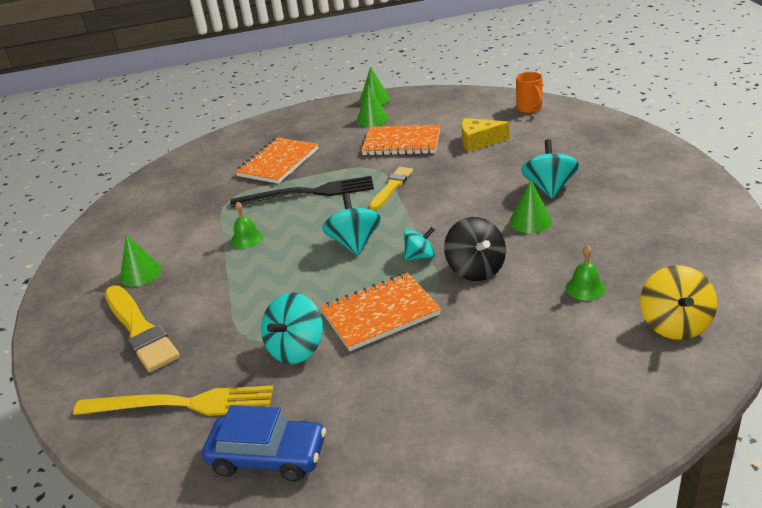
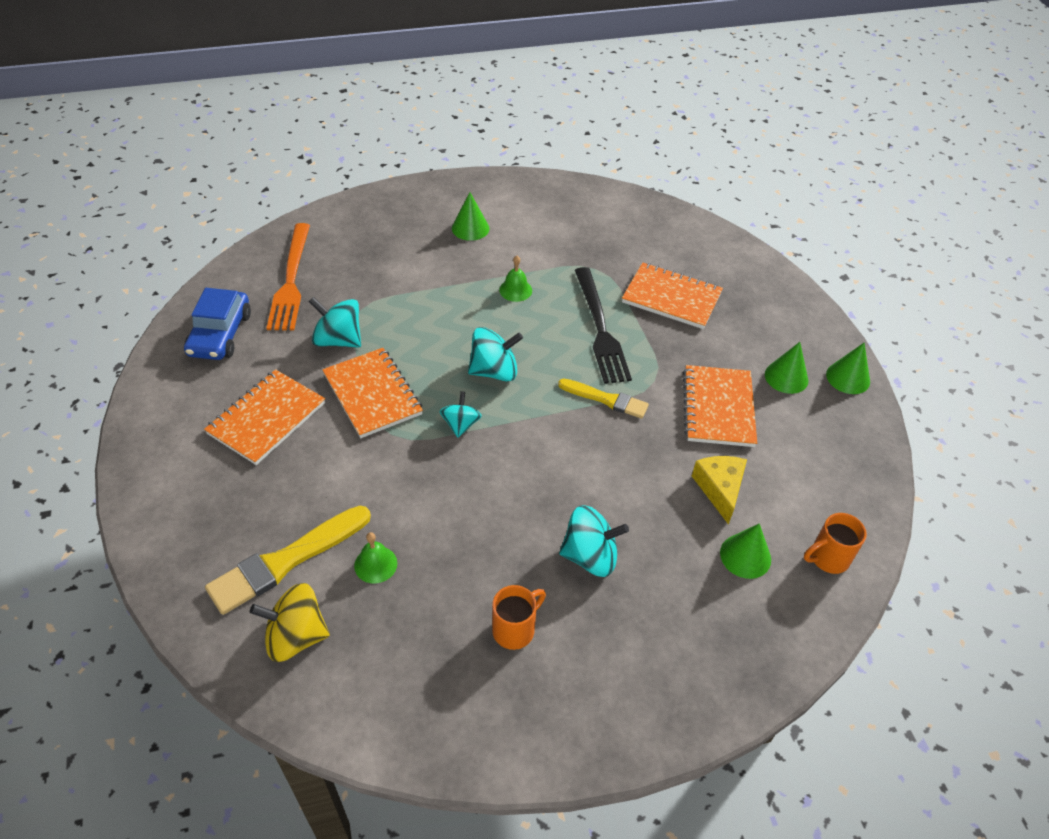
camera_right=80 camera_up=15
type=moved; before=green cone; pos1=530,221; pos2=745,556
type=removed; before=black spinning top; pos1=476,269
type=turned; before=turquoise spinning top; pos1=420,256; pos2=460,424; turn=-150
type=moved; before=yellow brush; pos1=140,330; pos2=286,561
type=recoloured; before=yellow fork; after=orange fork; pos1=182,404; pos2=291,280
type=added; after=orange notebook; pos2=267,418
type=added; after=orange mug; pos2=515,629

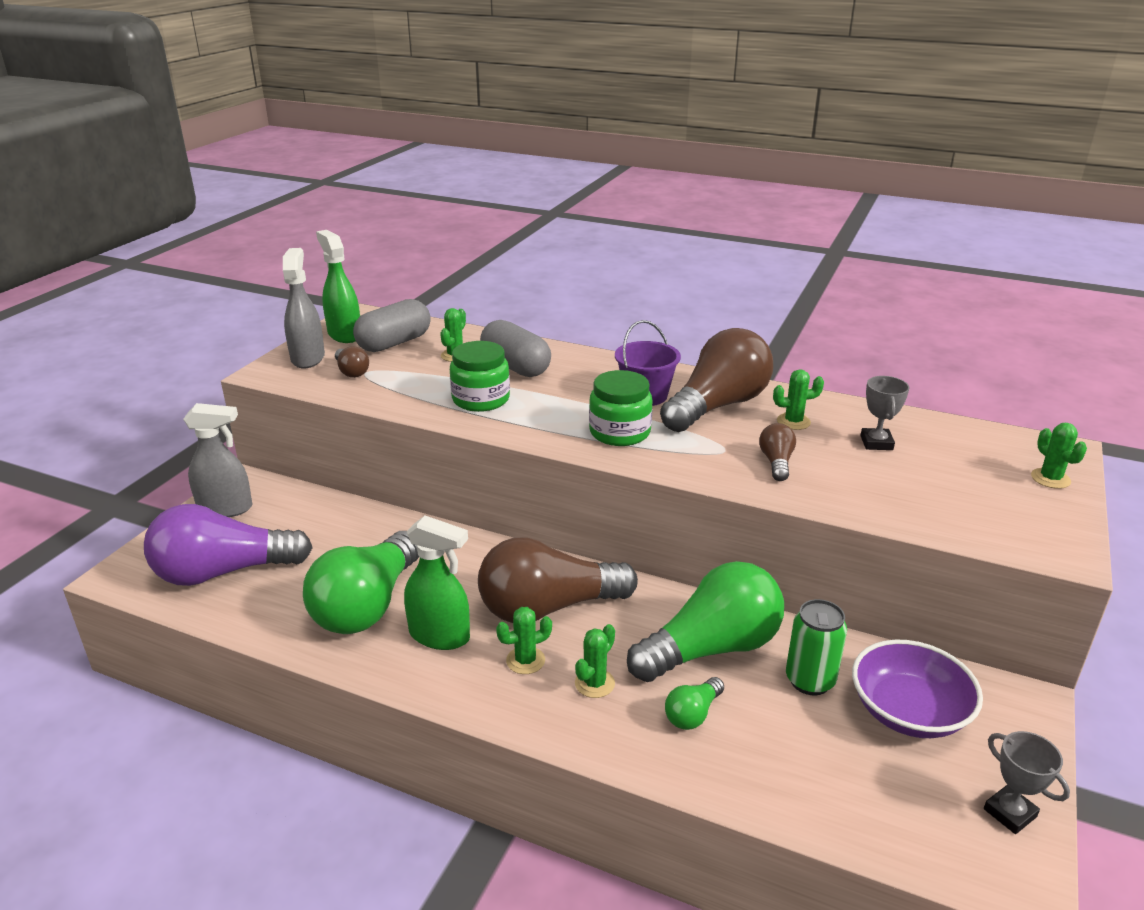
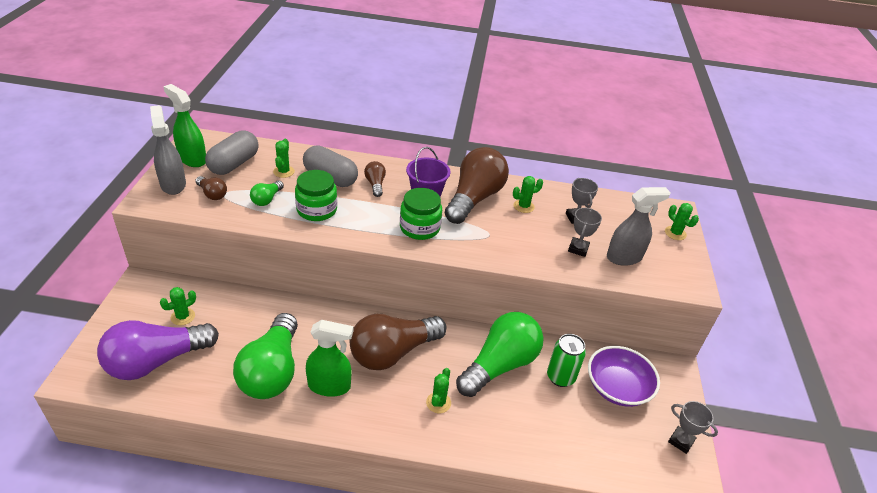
camera_right=-20 camera_up=10
type=moved; before=grey spray bottle; pos1=226,508; pos2=624,257
type=moved; before=brown light bulb; pos1=776,462; pos2=375,184
type=moved; before=green cactus; pos1=525,660; pos2=183,317
type=moved; before=green light bulb; pos1=693,714; pos2=267,199
type=added; after=grey trophy; pos2=578,249

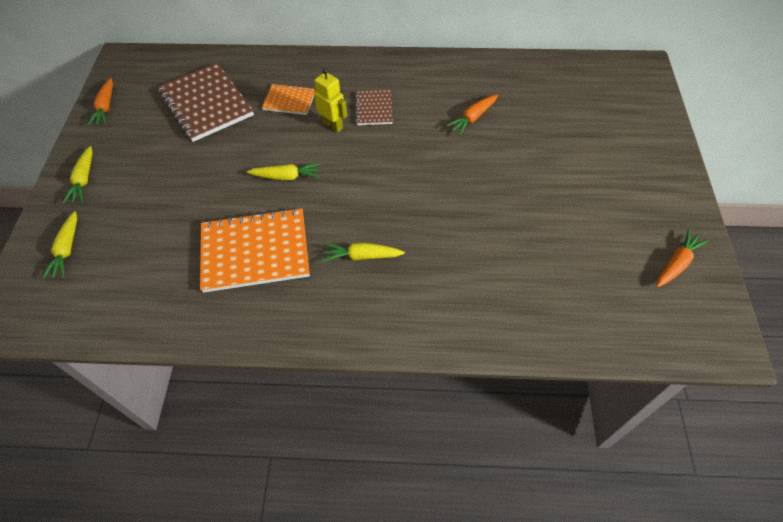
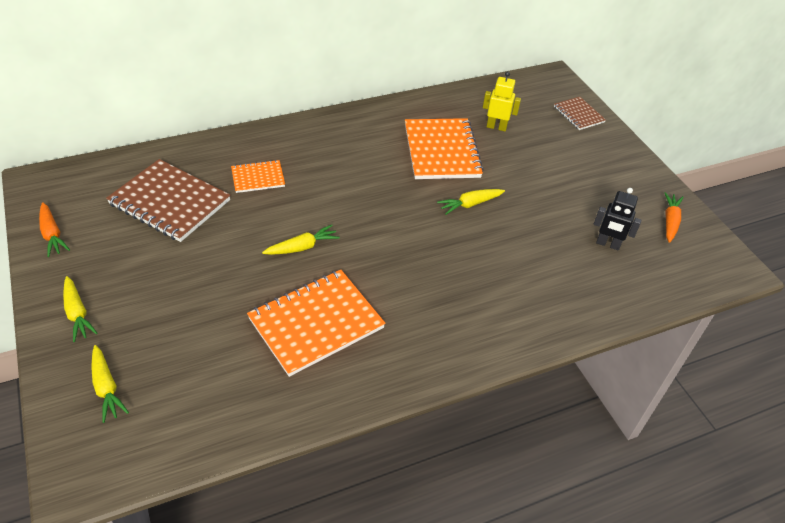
camera_right=-30 camera_up=-10
type=moved; before=yellow robot; pos1=333,125; pos2=496,127
type=moved; before=brown notebook; pos1=373,108; pos2=578,114
type=replaced; before=orange carrot; after=orange notebook; pos1=472,118; pos2=442,151
type=moved; before=yellow carrot; pos1=362,256; pos2=470,204
type=added; after=black robot; pos2=608,244

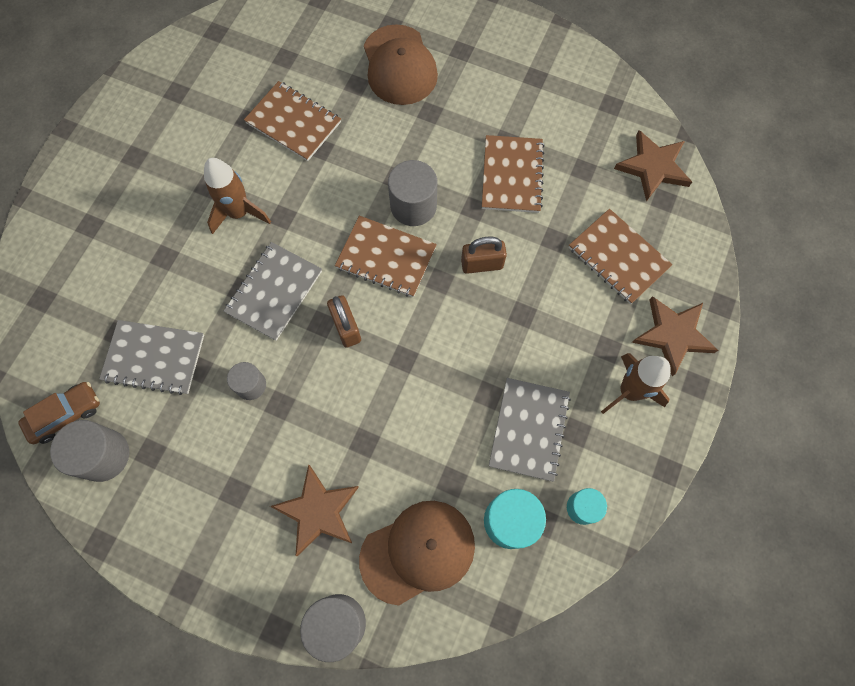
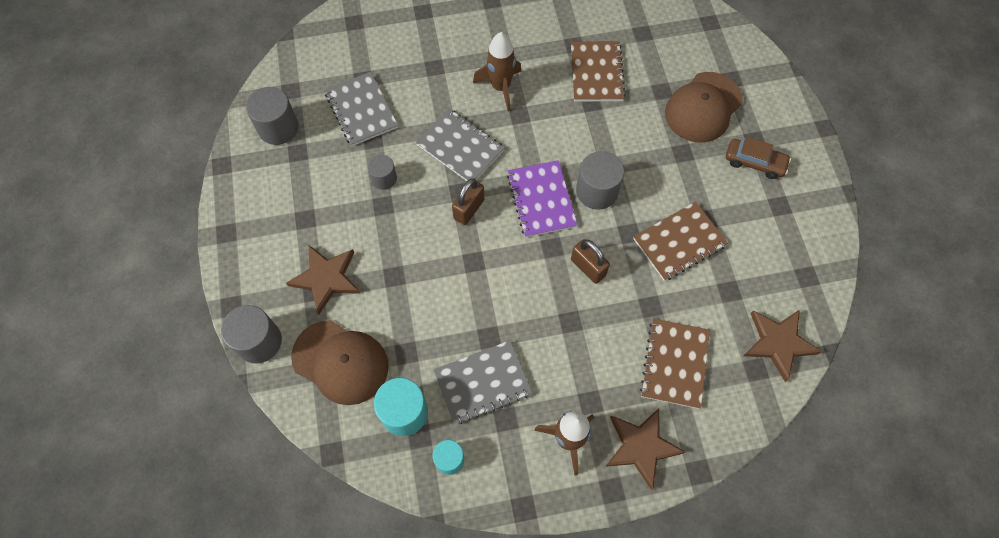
camera_right=55 camera_up=-5
type=recoloured; before=brown notebook; after=purple notebook; pos1=386,257; pos2=541,200
type=turned; before=grey notebook; pos1=274,292; pos2=460,147; turn=45
type=moved; before=brown car; pos1=65,415; pos2=754,162

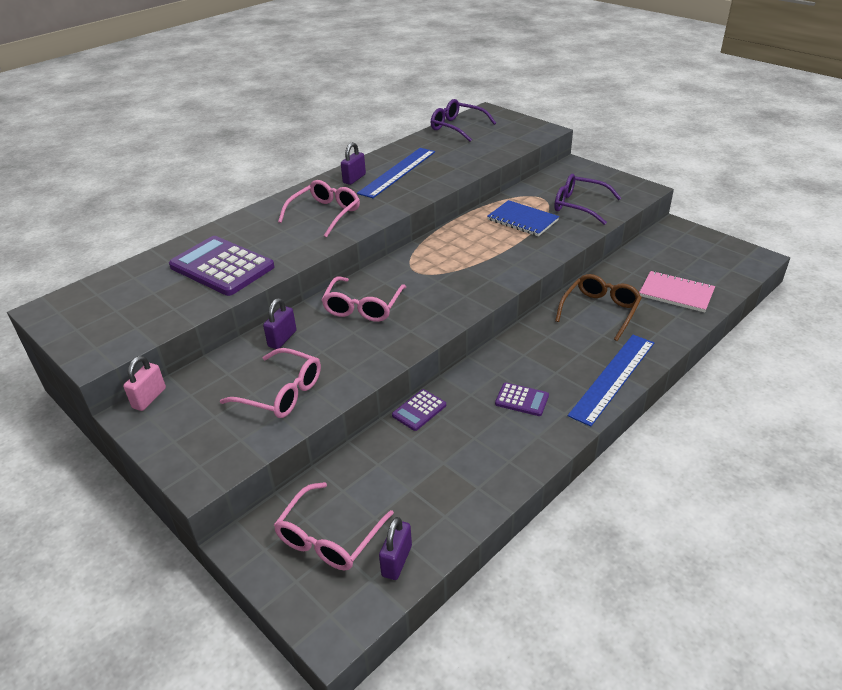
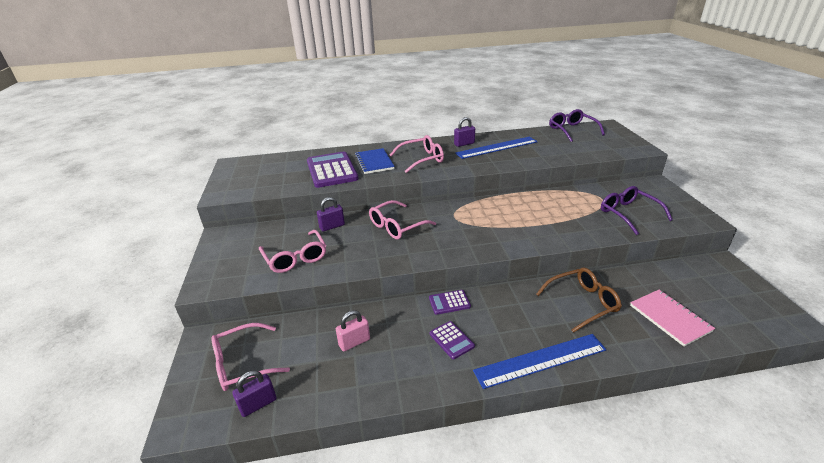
camera_right=35 camera_up=-5
type=moved; before=blue notebook; pos1=522,220; pos2=374,162
type=moved; before=pink padlock; pos1=149,398; pos2=354,342
type=moved; before=purple calculator; pos1=419,410; pos2=449,302

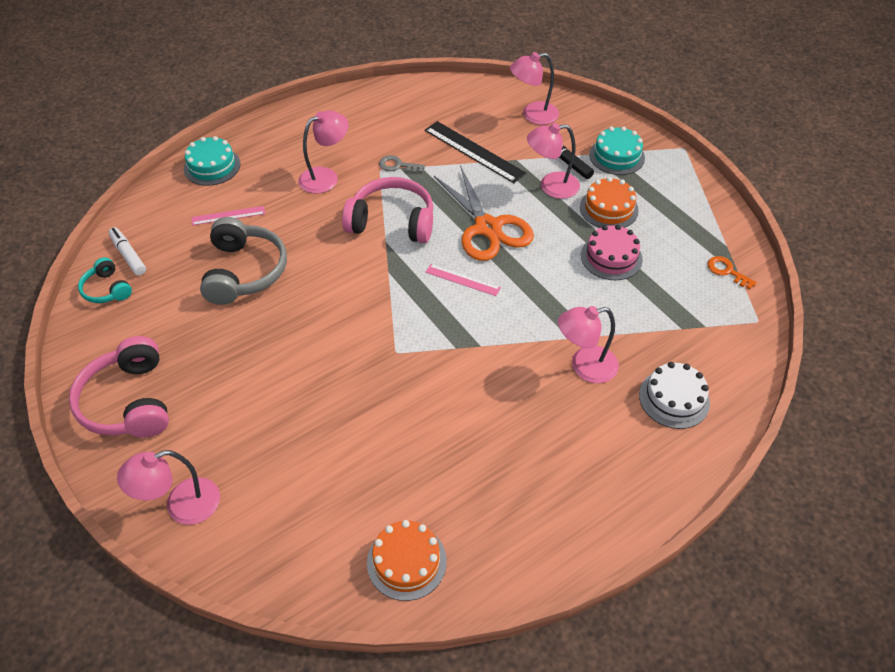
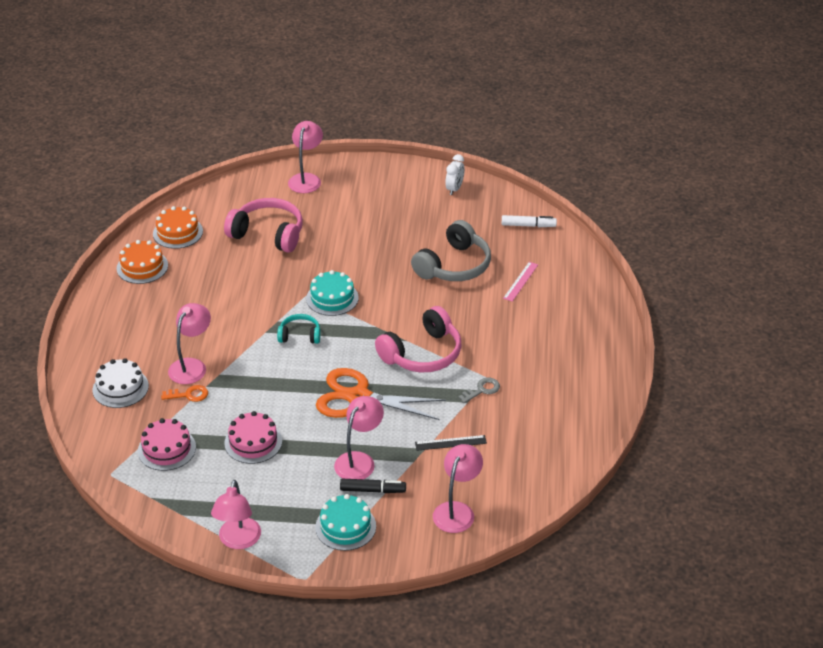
camera_right=130 camera_up=-10
type=moved; before=pink lamp; pos1=326,177; pos2=238,541
type=resized; before=black ruler; pos1=474,151; pos2=450,443; scale=0.57
type=moved; before=turquoise cake; pos1=212,166; pos2=332,298
type=moved; before=orange cake; pos1=608,208; pos2=142,267
type=turned; before=grey headphones; pos1=244,271; pos2=454,266; turn=-90
type=moved; before=orange key; pos1=727,271; pos2=189,395
type=moved; before=turquoise headphones; pos1=107,289; pos2=300,335
type=removed; before=pink ruler; pos1=462,280
type=moved; before=pink headphones; pos1=129,401; pos2=268,234
type=added; after=white clock; pos2=454,189
type=added; after=pink cake; pos2=167,449

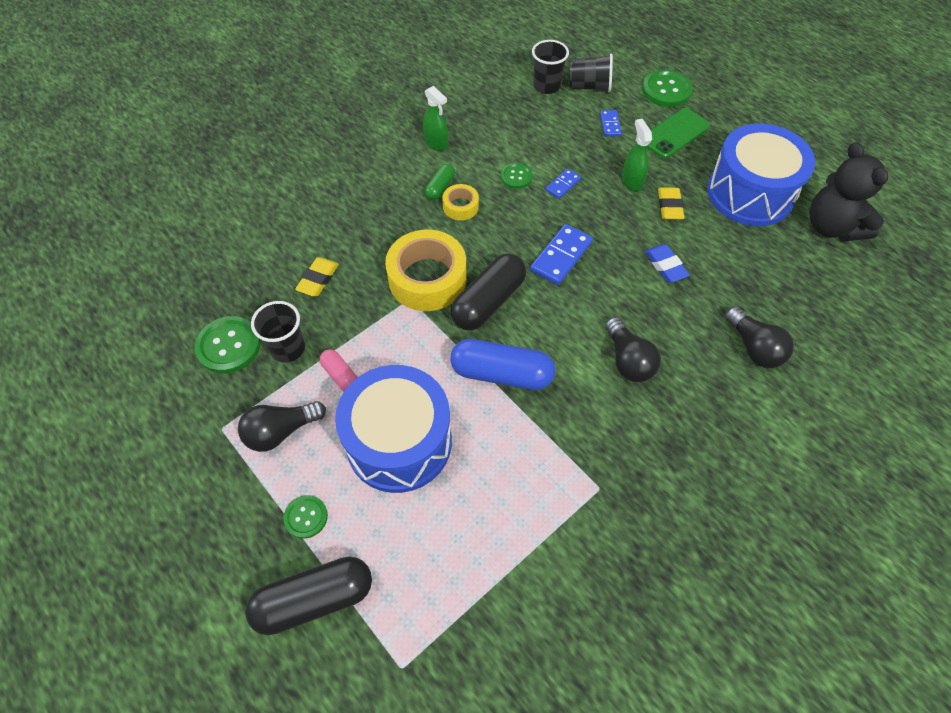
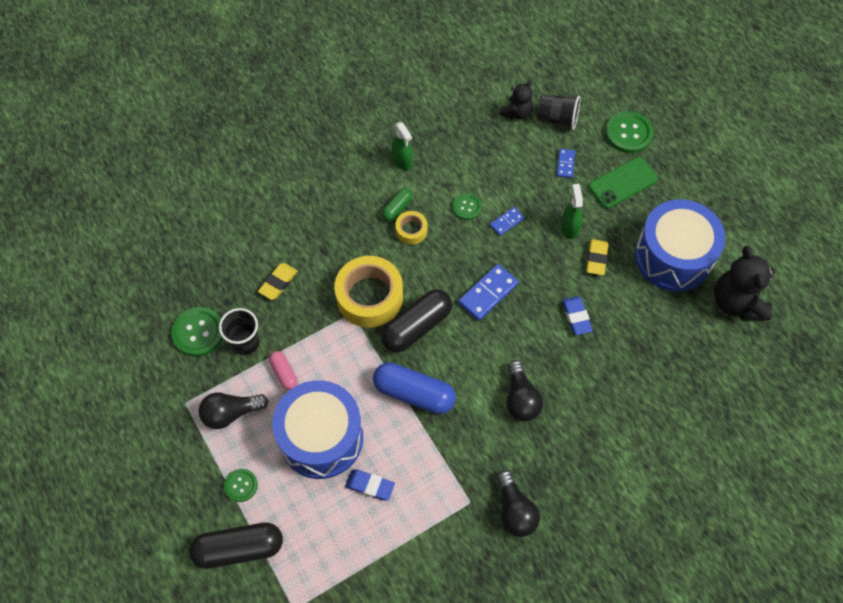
camera_right=10 camera_up=5
type=replaced; before=black cup; after=black teddy bear; pos1=546,86; pos2=516,112
type=moved; before=black light bulb; pos1=753,347; pos2=515,510
type=added; after=blue eraser; pos2=370,486

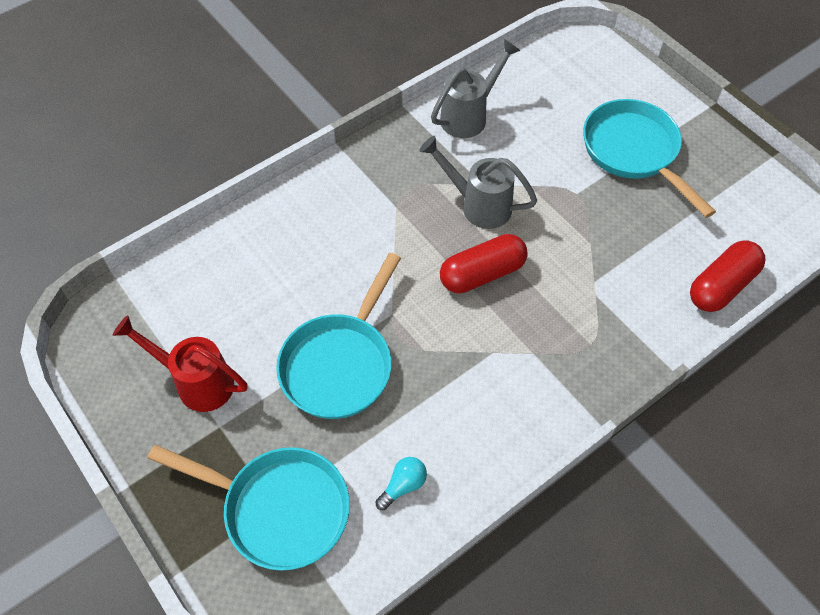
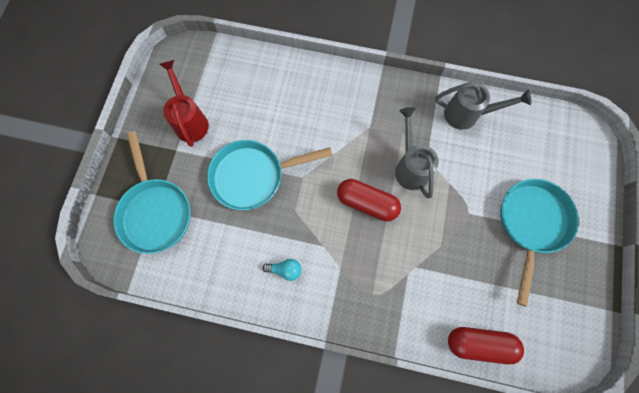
camera_right=50 camera_up=15
type=moved; before=turquoise light bulb; pos1=403,485; pos2=285,270

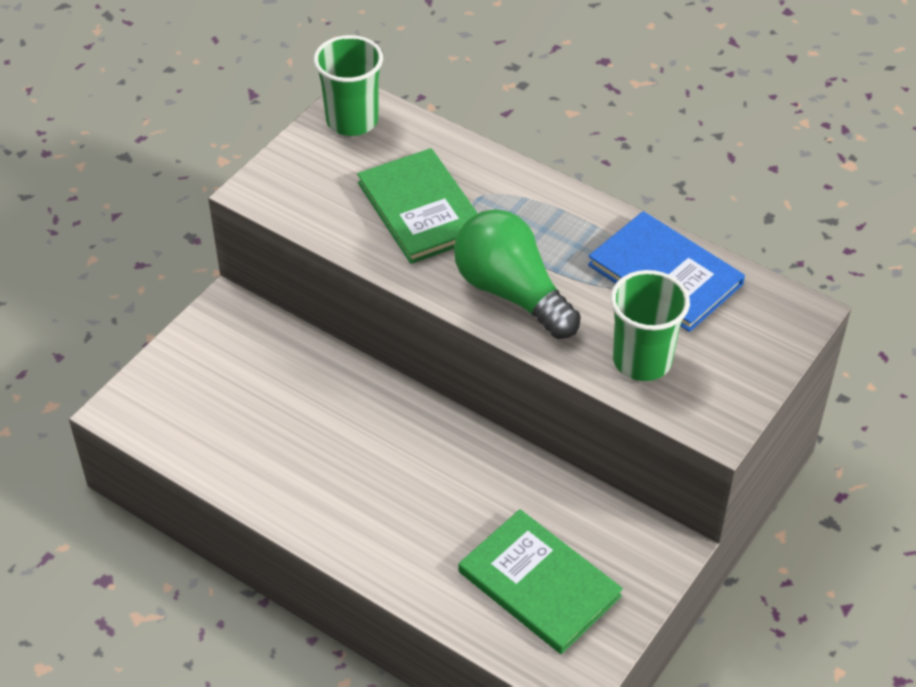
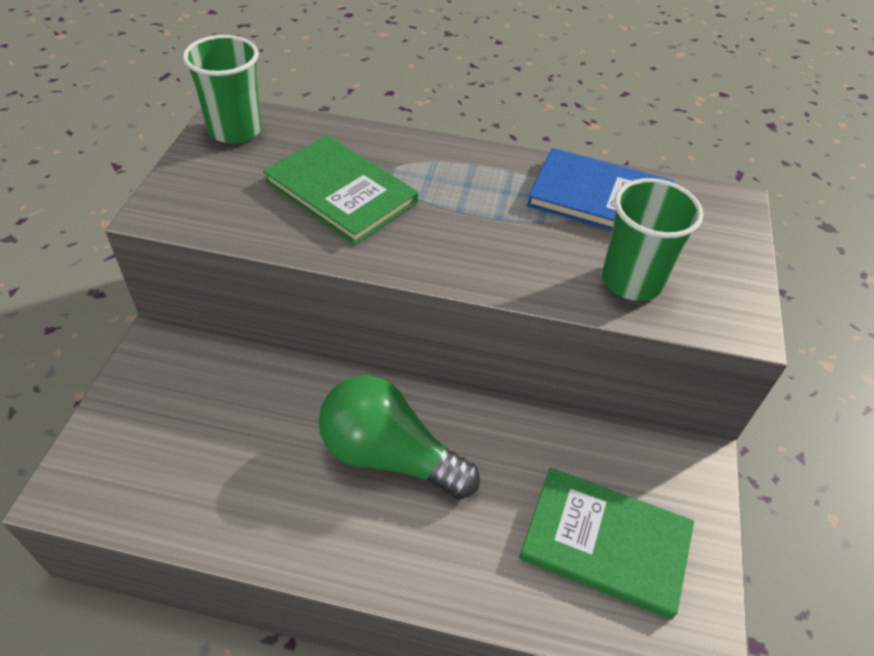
camera_right=-25 camera_up=0
type=moved; before=green light bulb; pos1=511,293; pos2=389,456

